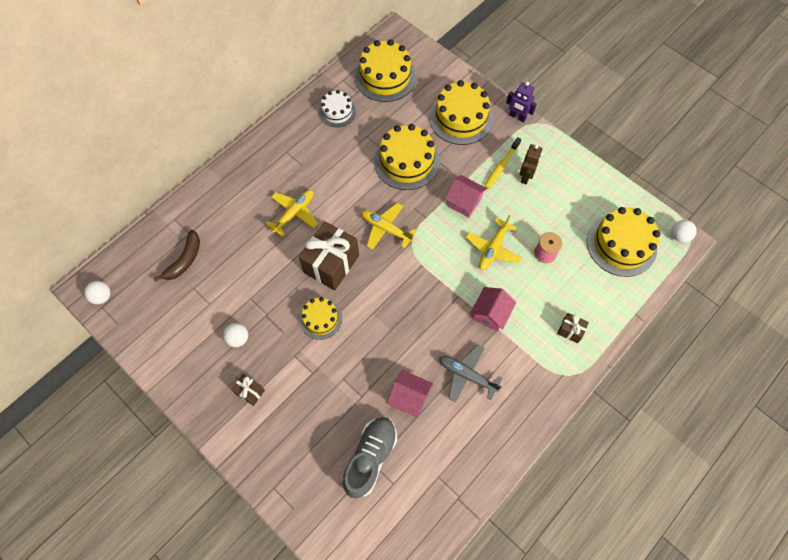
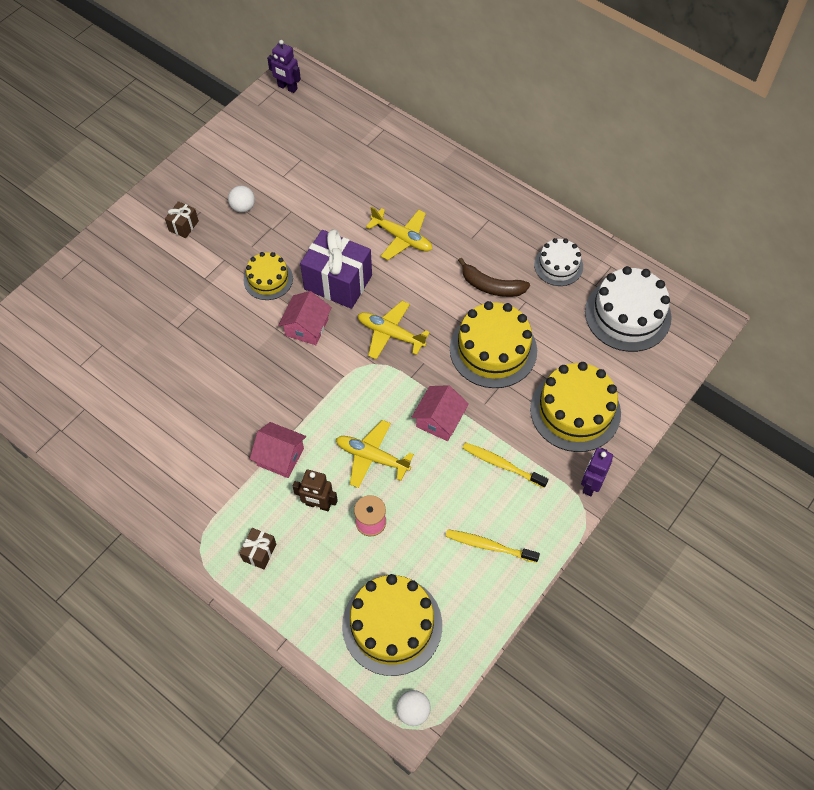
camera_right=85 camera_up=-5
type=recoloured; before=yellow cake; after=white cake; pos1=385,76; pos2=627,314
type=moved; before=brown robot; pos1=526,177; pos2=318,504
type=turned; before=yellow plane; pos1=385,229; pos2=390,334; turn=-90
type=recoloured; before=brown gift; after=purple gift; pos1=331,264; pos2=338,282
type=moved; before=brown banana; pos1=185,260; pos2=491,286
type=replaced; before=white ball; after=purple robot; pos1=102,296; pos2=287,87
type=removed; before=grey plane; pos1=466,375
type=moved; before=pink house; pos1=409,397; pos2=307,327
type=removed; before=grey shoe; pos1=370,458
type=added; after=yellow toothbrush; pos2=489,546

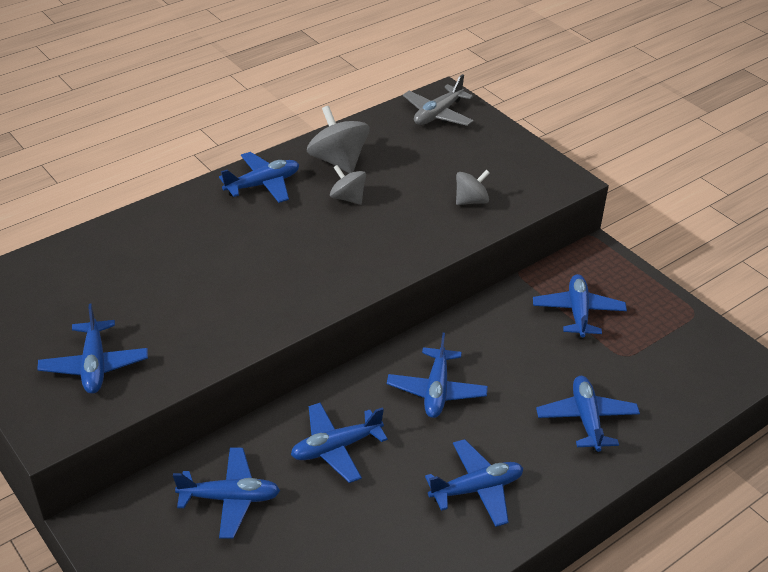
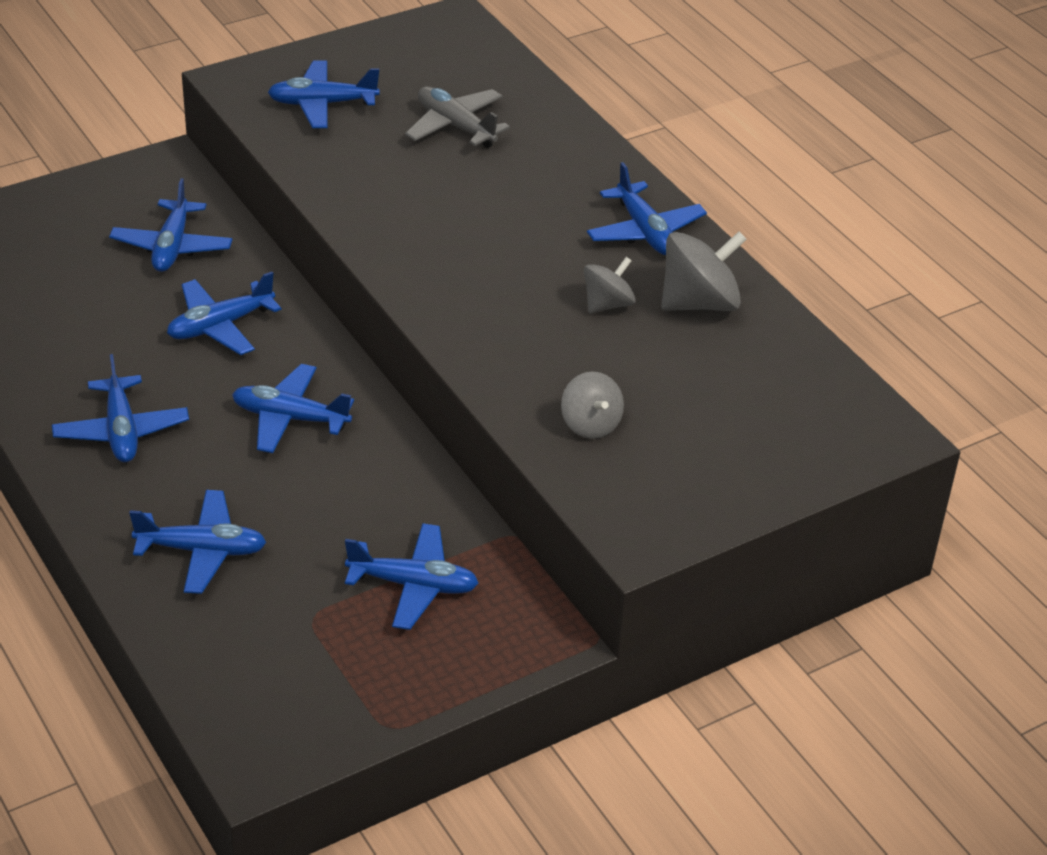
camera_right=95 camera_up=0
type=moved; before=grey plane; pos1=438,114; pos2=455,126
type=turned; before=blue plane; pos1=336,448; pos2=220,326; turn=-105

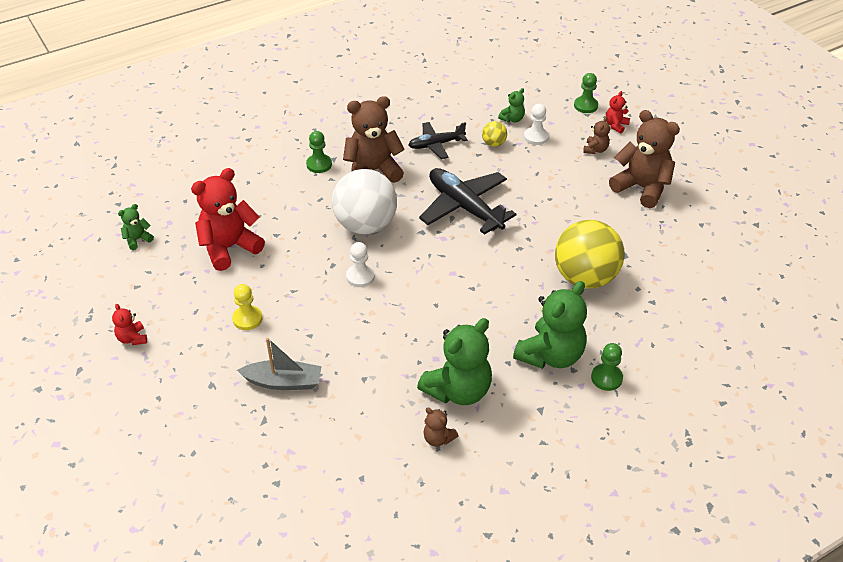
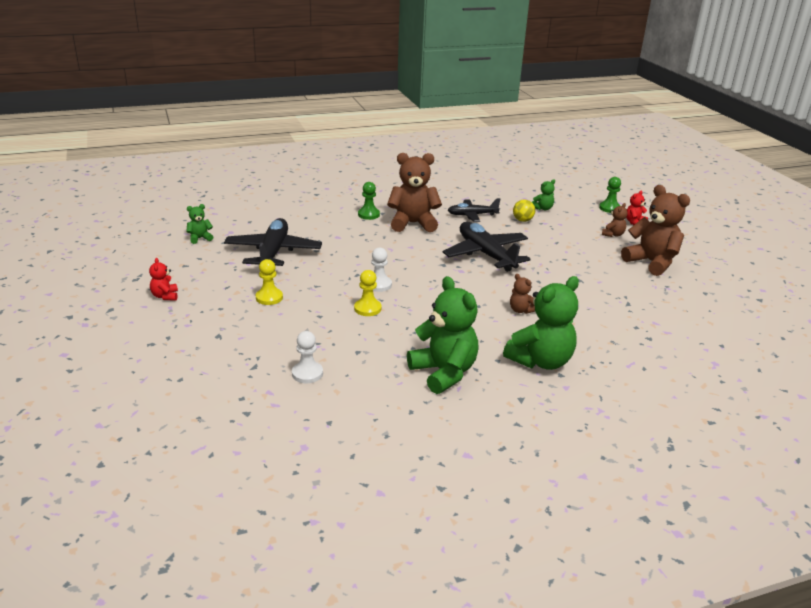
camera_right=10 camera_up=-15
type=moved; before=white pawn; pos1=536,137; pos2=307,373
type=replaced; before=red teddy bear; after=black plane; pos1=229,248; pos2=273,253
type=removed; before=white ball; pos1=365,225
type=removed; before=yellow ball; pos1=585,277
type=turned; before=green teddy bear; pos1=458,390; pos2=444,373; turn=-90
type=removed; before=grey boat; pos1=283,382
type=removed; before=green pawn; pos1=606,378
type=moved; before=brown teddy bear; pos1=438,438; pos2=521,310
type=added; after=yellow pawn; pos2=367,308

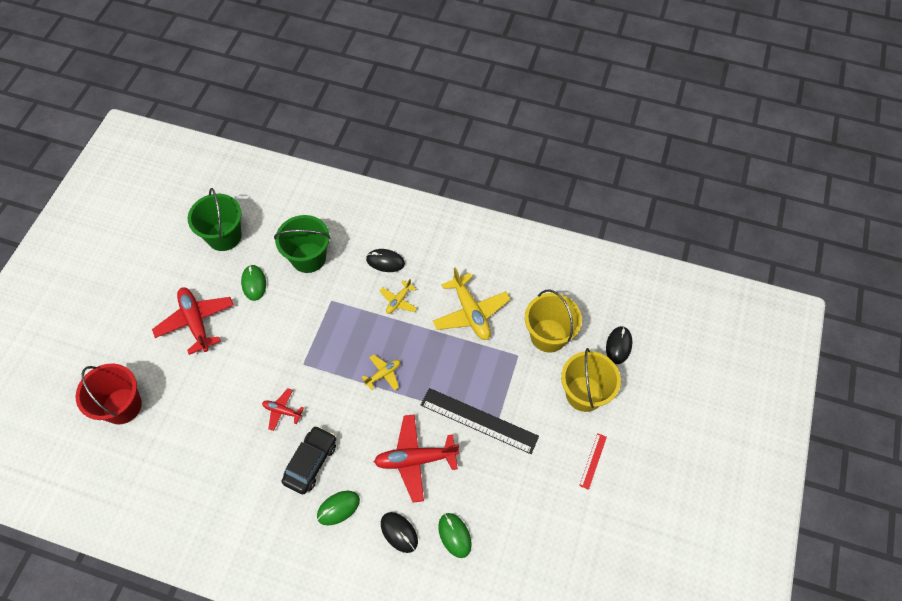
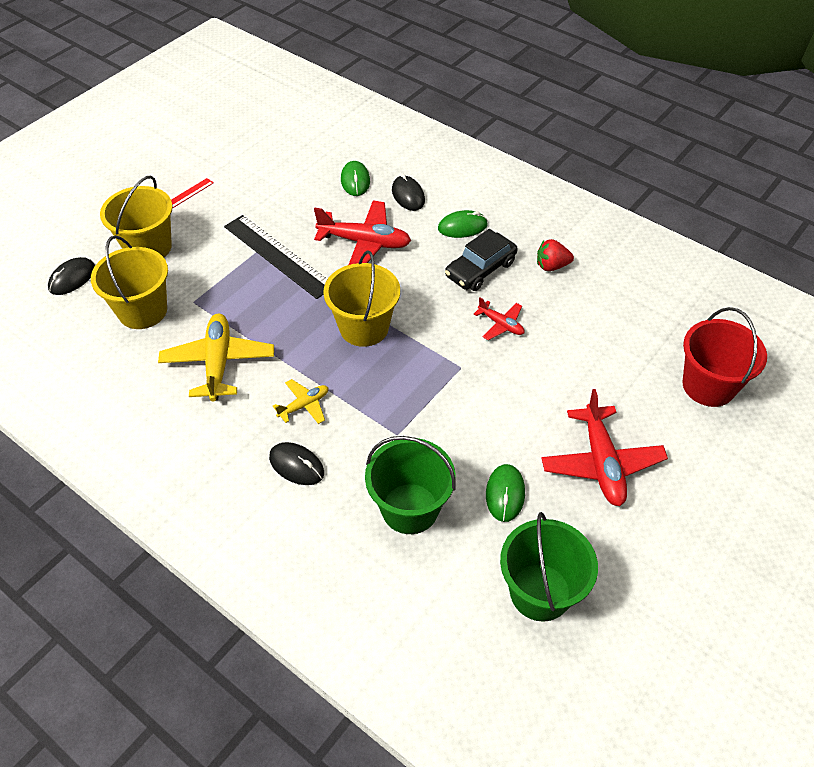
camera_right=-160 camera_up=-10
type=replaced; before=yellow plane; after=yellow bucket; pos1=383,374; pos2=364,327
type=added; after=red strawberry; pos2=551,266

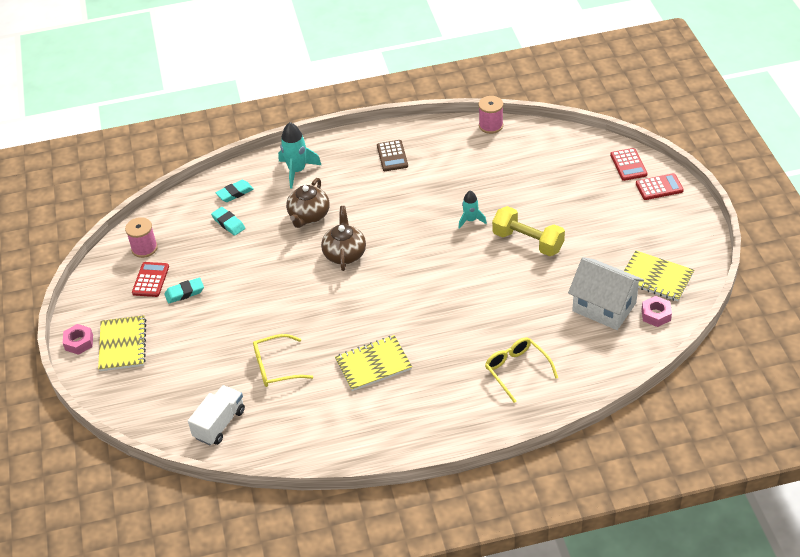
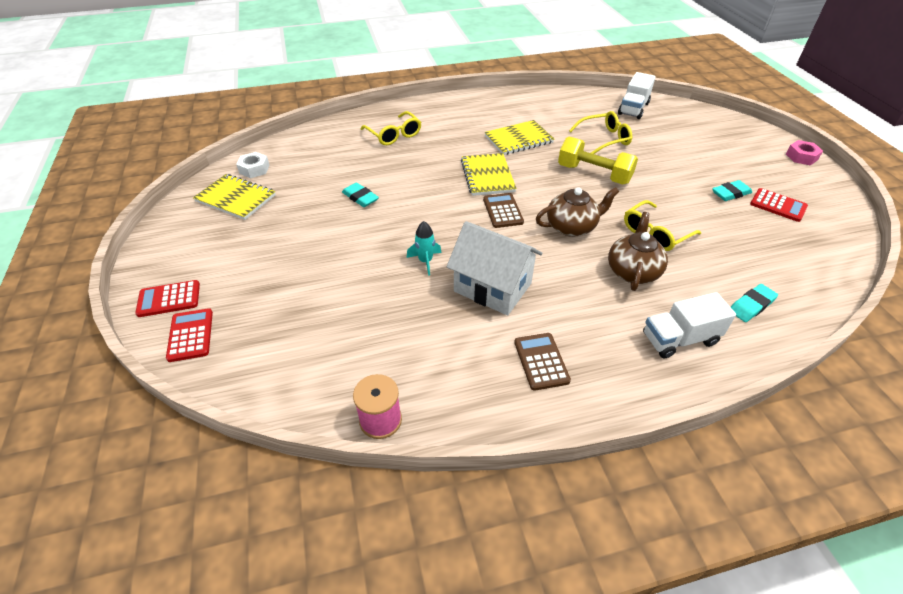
camera_right=175 camera_up=0
type=replaced; before=turquoise rocket; after=white truck; pos1=297,171; pos2=679,339
type=turned; before=brown teapot; pos1=345,254; pos2=572,227; turn=-105
type=moved; before=yellow dumbbell; pos1=528,242; pos2=594,174
type=moved; before=turquoise eraser; pos1=228,223; pos2=360,198
type=removed; before=pink spool; pos1=144,248
type=moved; before=white house; pos1=604,307; pos2=492,287
type=turned; before=red calculator; pos1=151,280; pos2=778,205; turn=-60
type=recoloured; before=pink nut; after=white nut; pos1=656,315; pos2=254,169
type=moved; before=yellow notebook; pos1=122,345; pos2=487,176
type=added; after=brown calculator; pos2=503,211
type=added; after=yellow glasses; pos2=655,233

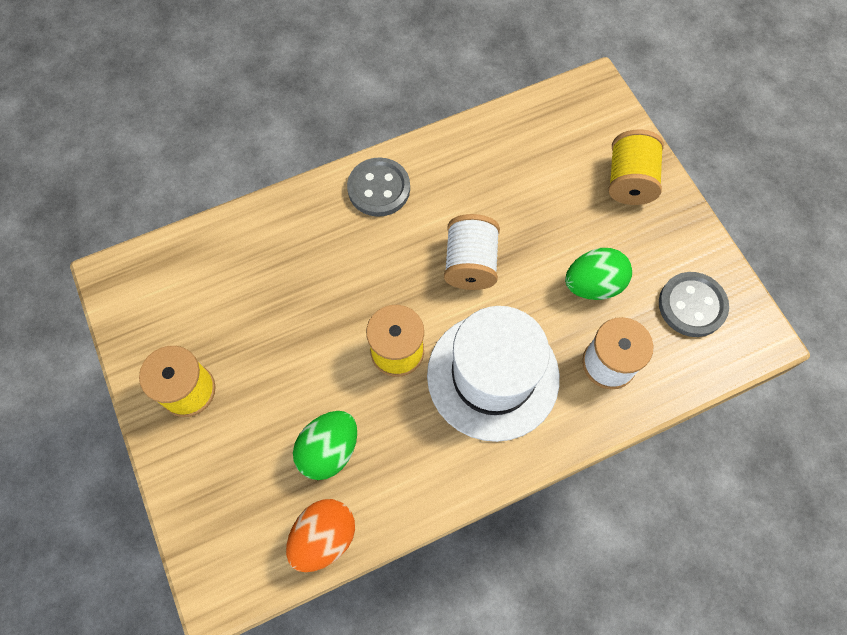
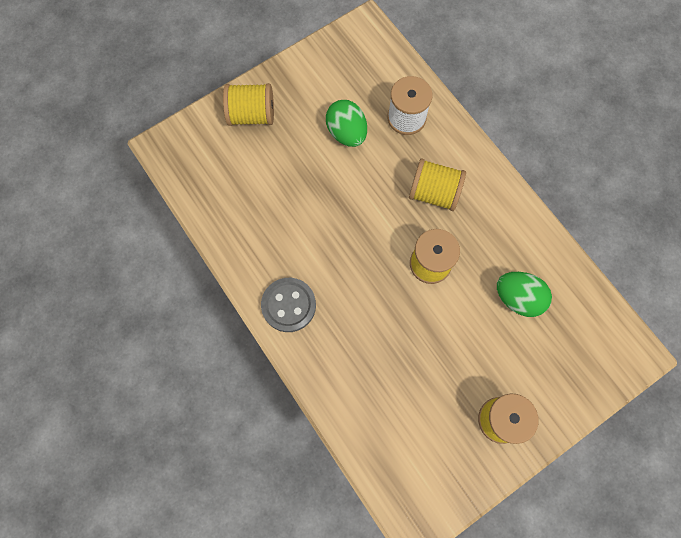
camera_right=-100 camera_up=5
type=removed; before=white spool; pos1=470,264
type=removed; before=grey button; pos1=692,305
type=replaced; before=white hat; after=yellow spool; pos1=493,376; pos2=434,193
type=removed; before=orange egg; pos1=324,537

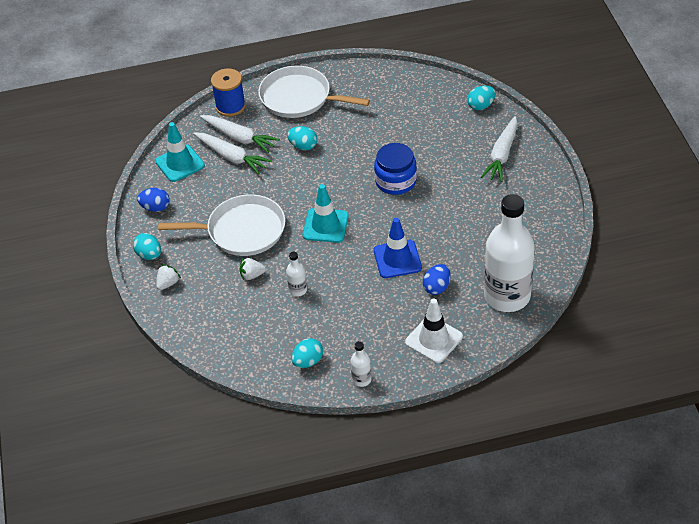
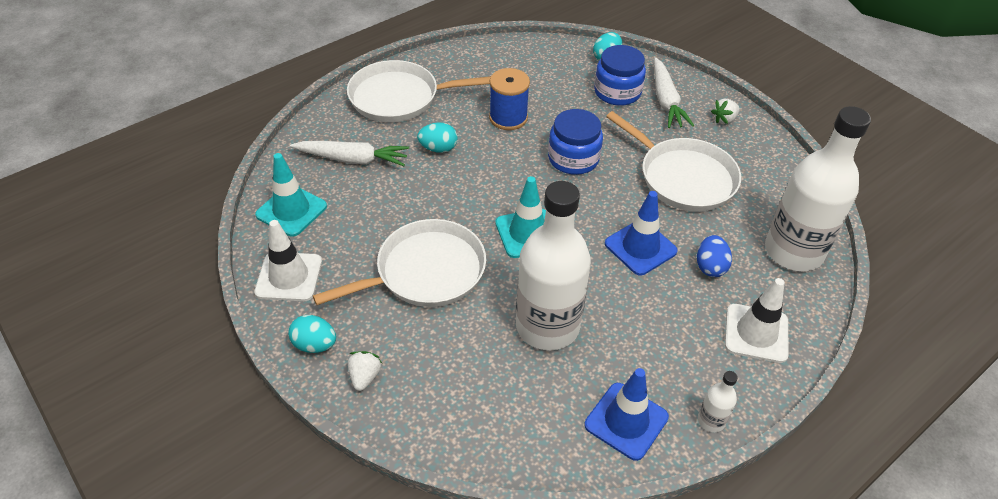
camera_right=-30 camera_up=0
type=moved; before=blue spool; pos1=230,106; pos2=508,118
type=removed; before=white carrot; pos1=232,157
type=replaced; before=blue egg; after=white traffic cone; pos1=155,208; pos2=289,277
type=resized; before=white bottle; pos1=298,290; pos2=547,326; scale=2.48
type=moved; before=white strawberry; pos1=252,275; pos2=724,119
type=replaced; before=turquoise egg; after=blue traffic cone; pos1=308,361; pos2=626,421
type=added; after=blue jar; pos2=617,92
type=added; after=white pan; pos2=683,177

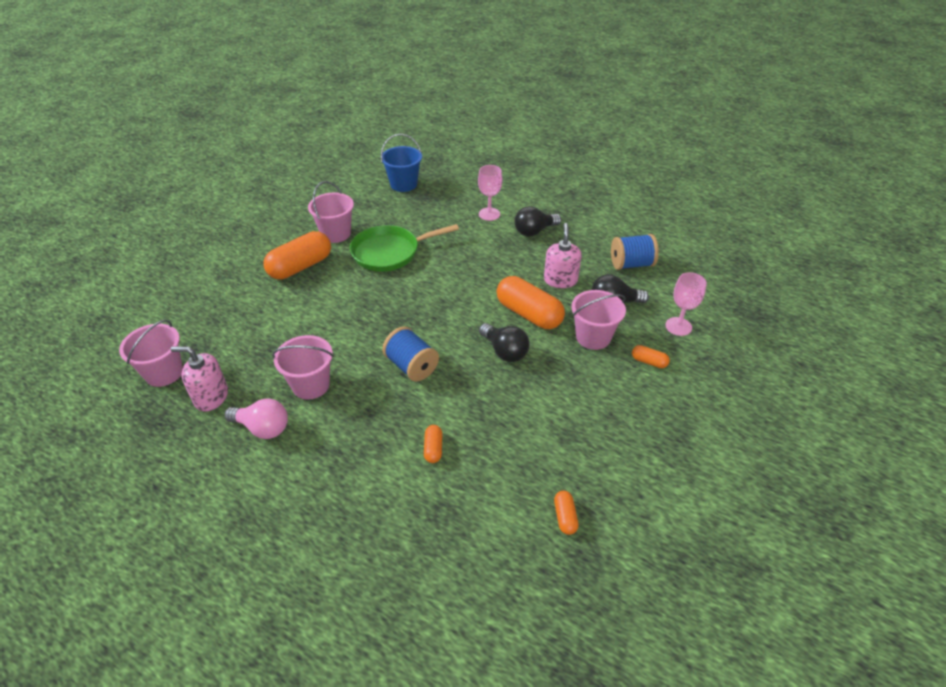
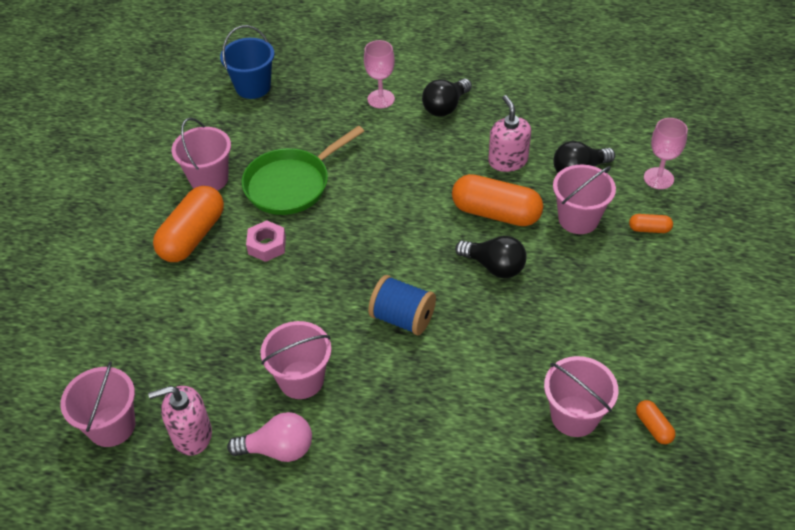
camera_right=-20 camera_up=5
type=removed; before=blue spool; pos1=631,264
type=removed; before=orange capsule; pos1=433,448
type=added; after=pink nut; pos2=267,245
type=added; after=pink bucket; pos2=574,416

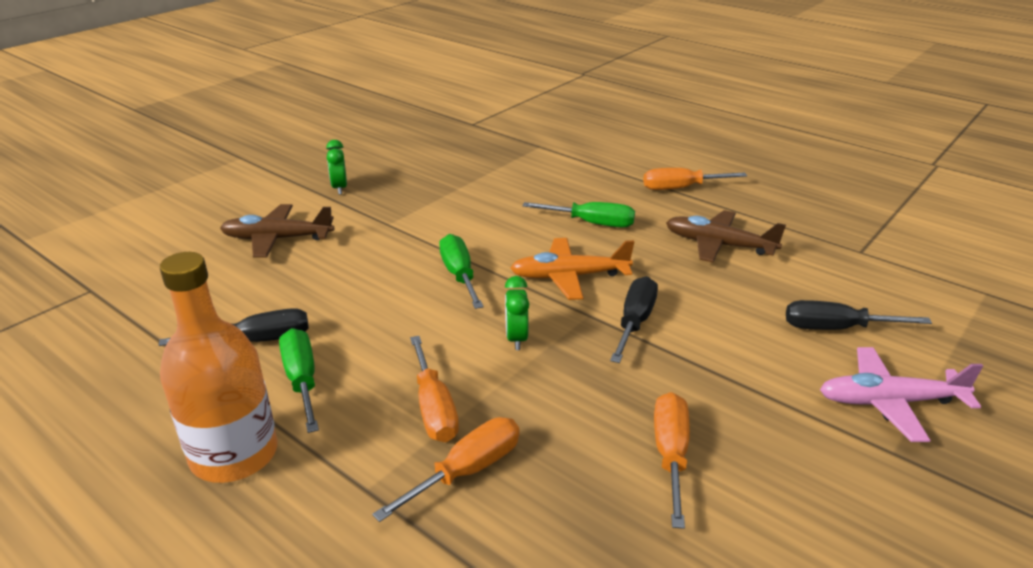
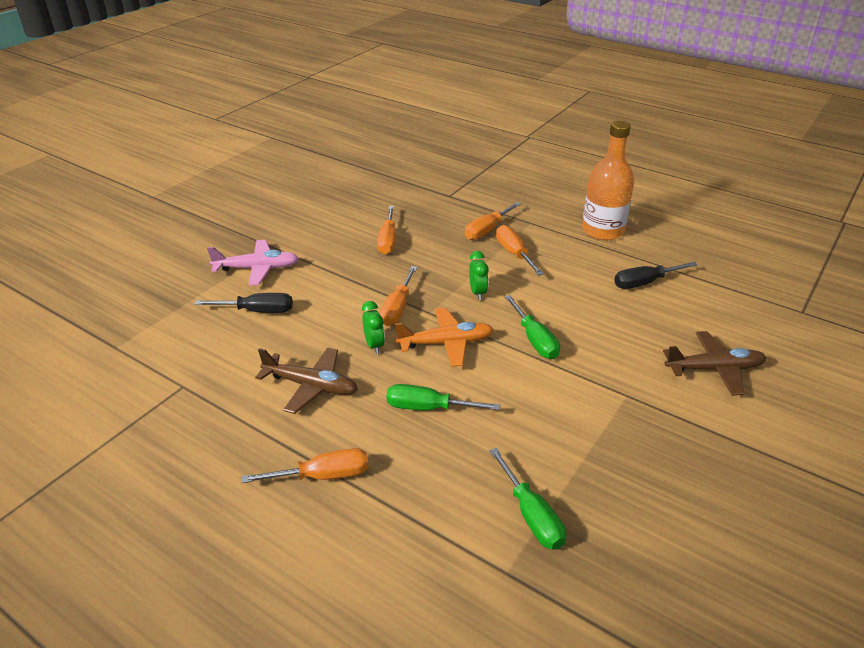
camera_right=175 camera_up=5
type=moved; before=green clock; pos1=339,188; pos2=374,345
type=recoloured; before=black screwdriver; after=orange screwdriver; pos1=634,322; pos2=397,308
type=moved; before=green screwdriver; pos1=302,380; pos2=531,515

